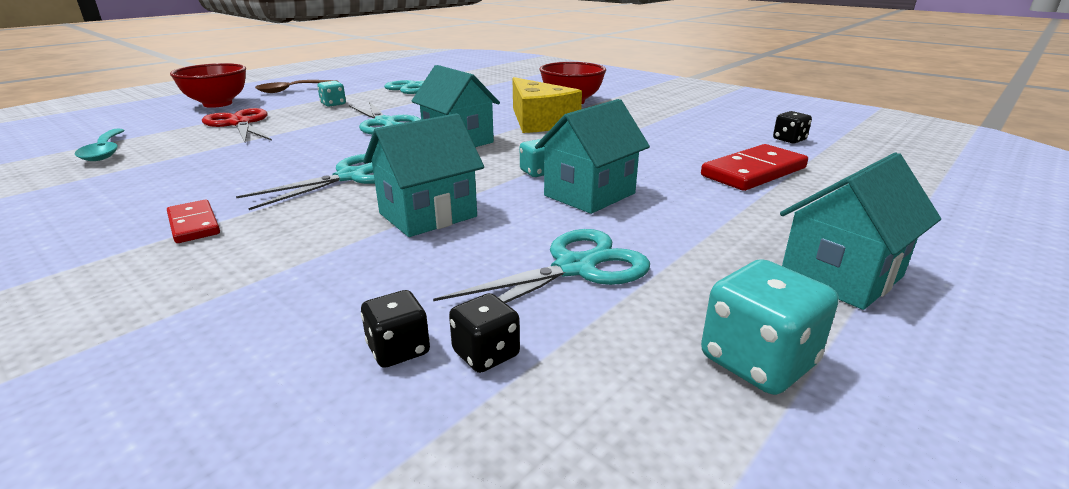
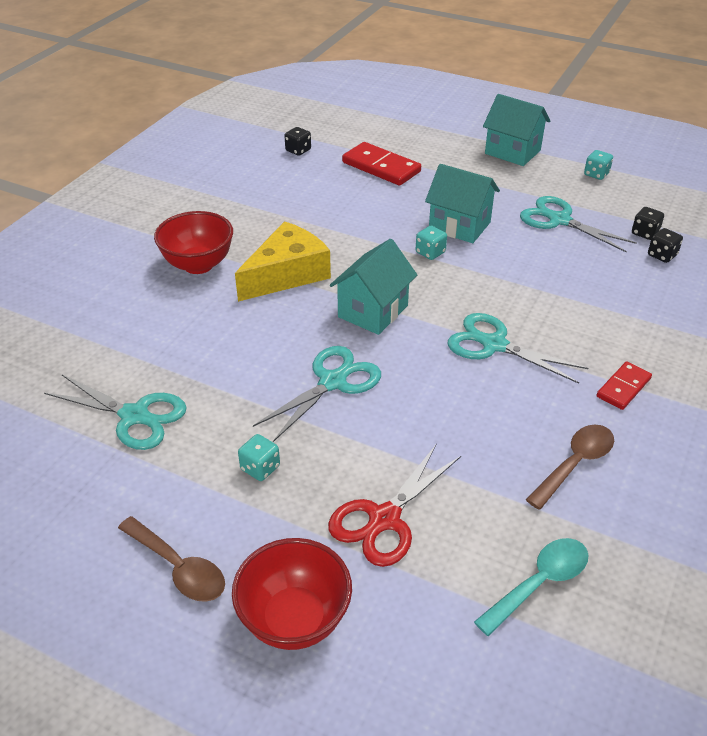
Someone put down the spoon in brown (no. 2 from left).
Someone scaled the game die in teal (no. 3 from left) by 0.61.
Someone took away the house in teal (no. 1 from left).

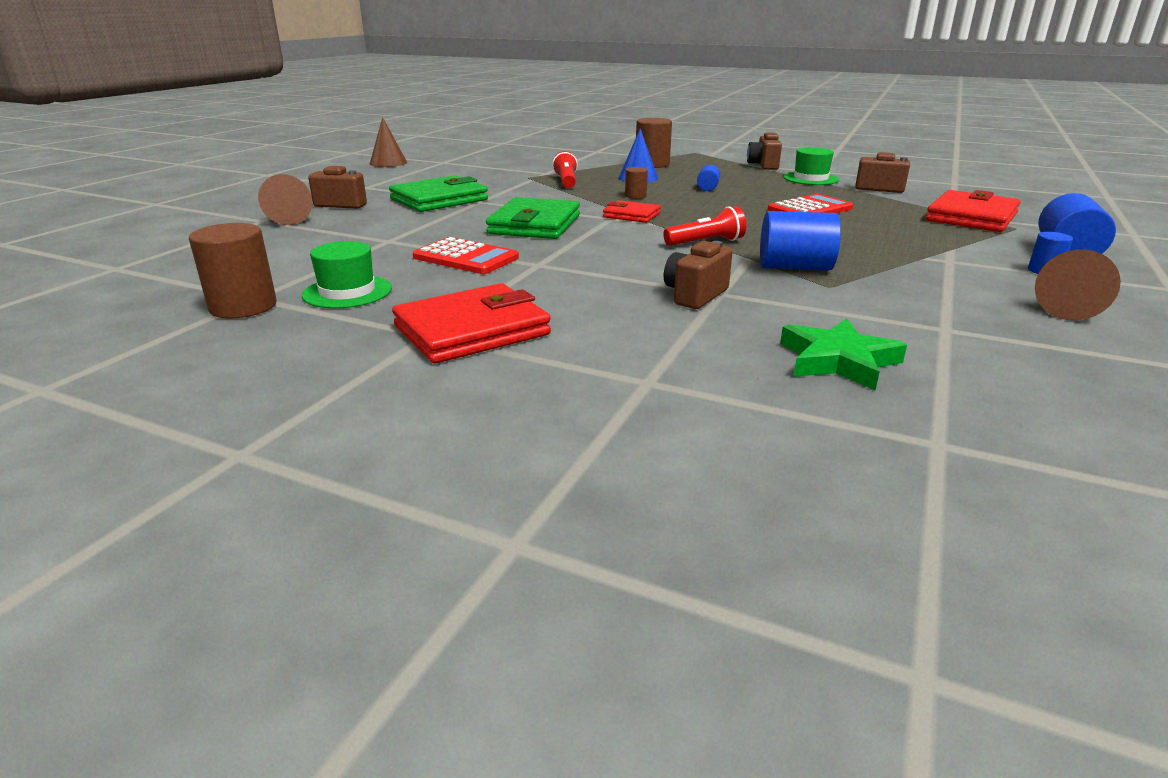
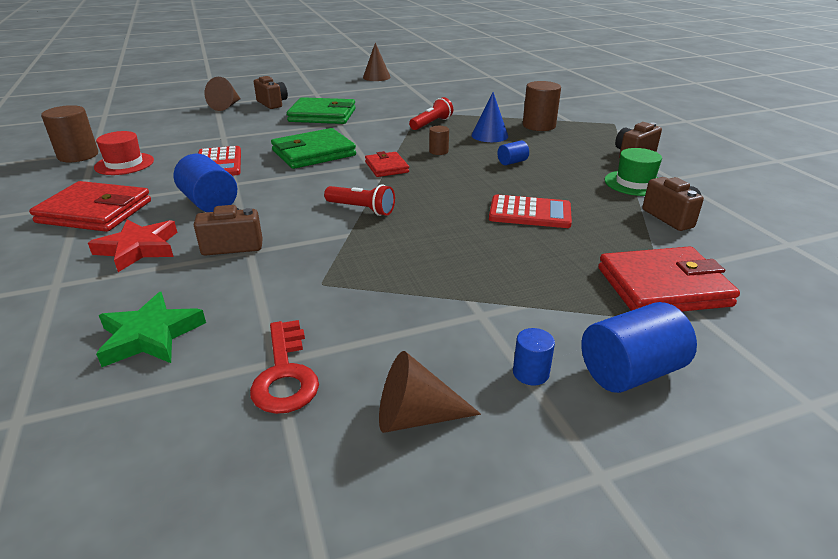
Someone put down the five-pointed star in scarlet.
Someone repainted the tall hat in leaf-green (no. 1 from left), which became the tall hat in scarlet.
Someone carried the cylinder in cobalt (no. 2 from left in the first image).
Someone put down the latchkey in scarlet.

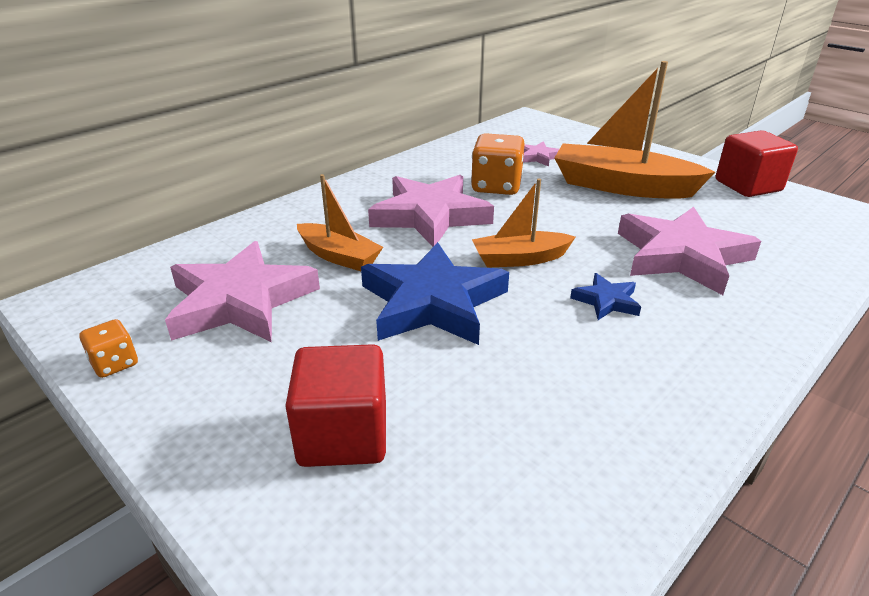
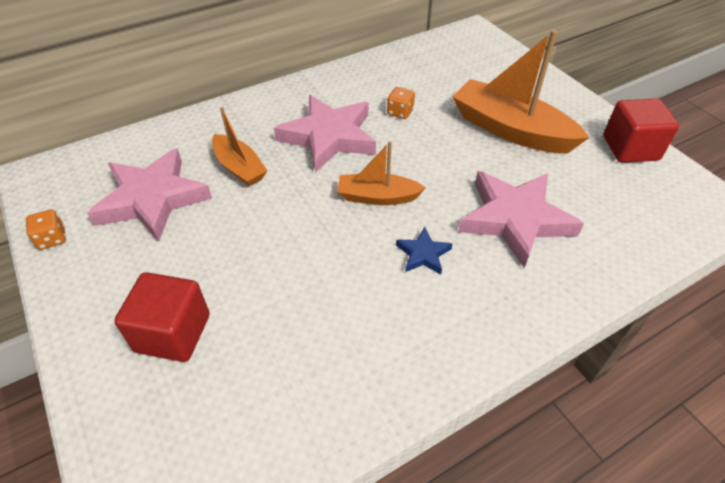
Someone scaled the game die in bright orange (no. 2 from left) by 0.54.
Someone took away the five-pointed star in cobalt (no. 1 from left).
Someone took away the five-pointed star in rose-pink (no. 3 from left).

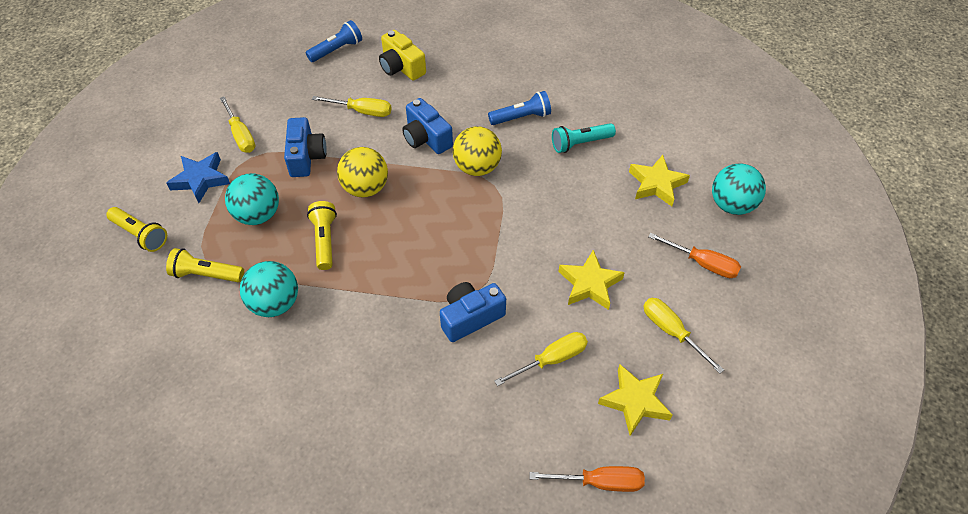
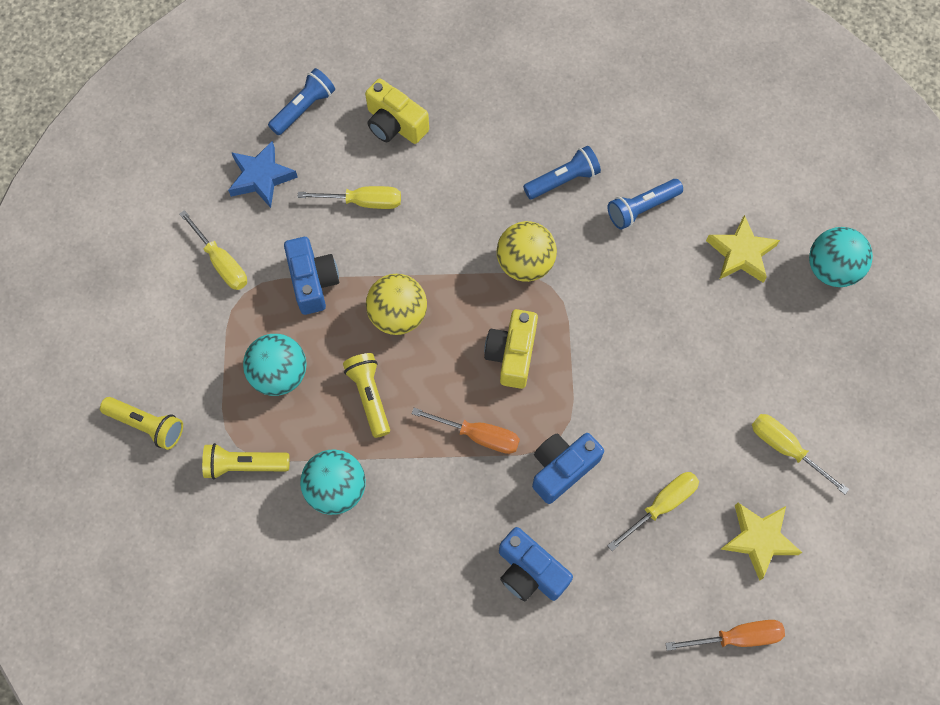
Someone carried the five-pointed star in cobalt.
Someone carried the hand screwdriver in bright orange (no. 2 from left in the first image).
Someone put down the photo camera in golden (no. 2 from left).
Someone carried the photo camera in cobalt (no. 2 from left).
Someone repainted the pocket torch in teal, which became the pocket torch in cobalt (no. 3 from left).
Someone took away the five-pointed star in golden (no. 1 from left).

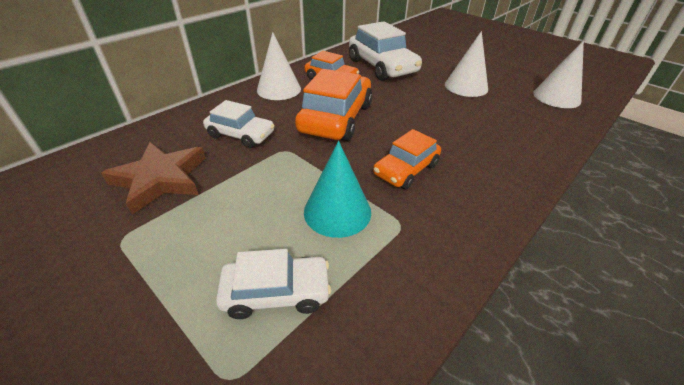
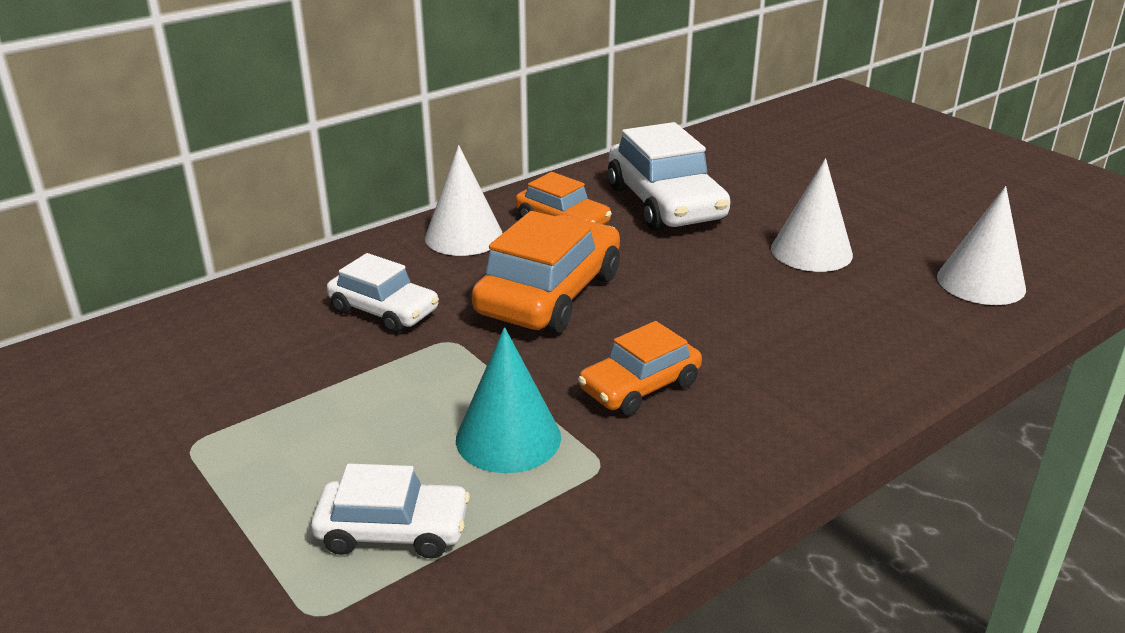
Someone took away the five-pointed star in brown.

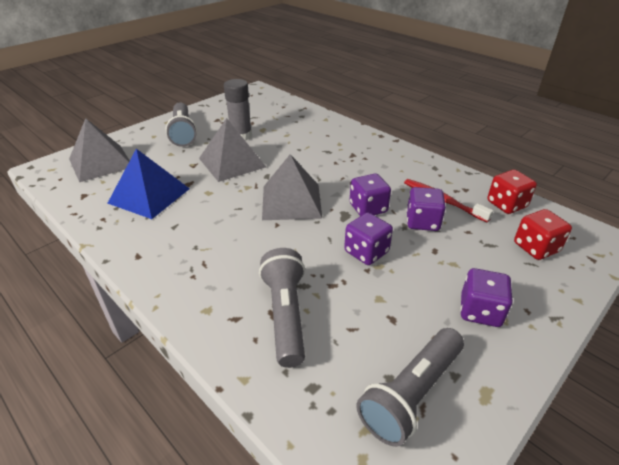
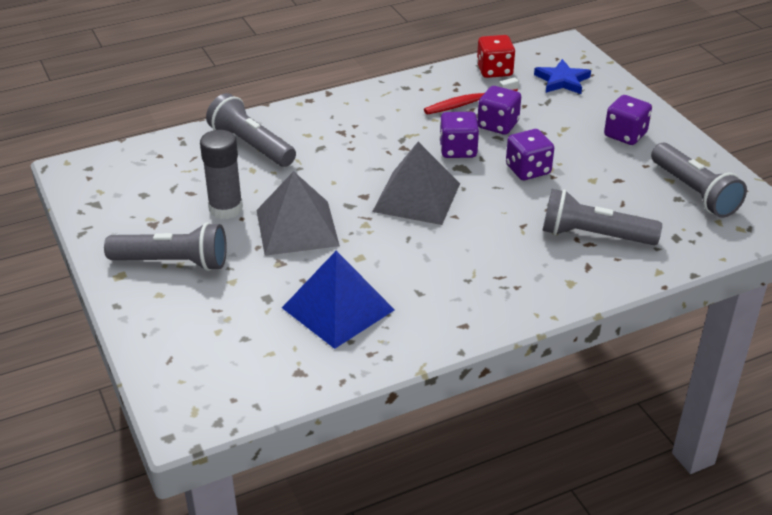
Someone put down the pocket torch in grey (no. 2 from left).
Someone swapped the game die in scarlet (no. 2 from left) for the five-pointed star in cobalt.
Someone took away the solid pyramid in grey (no. 1 from left).

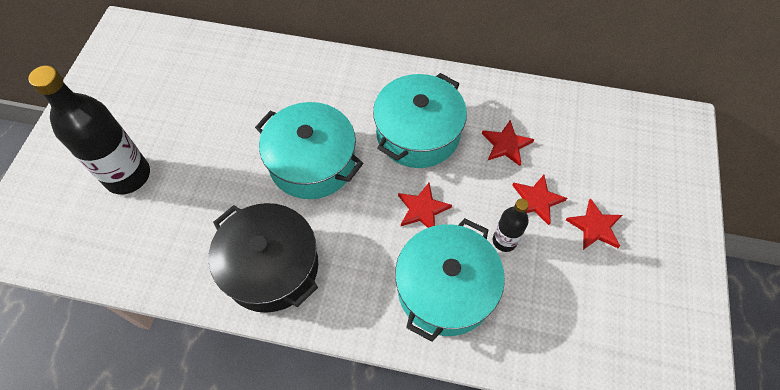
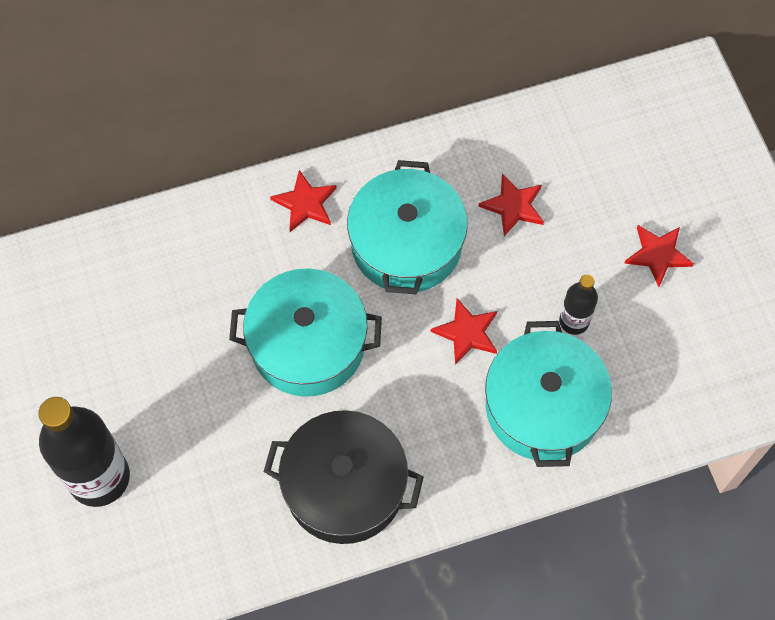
Someone carried the five-pointed star in scarlet (no. 3 from left in the first image).

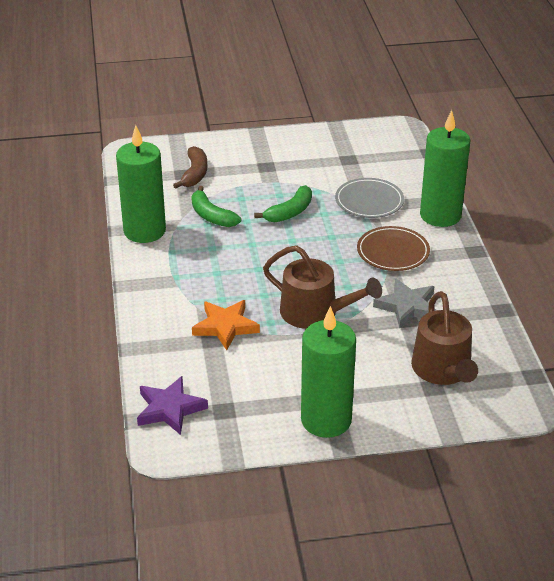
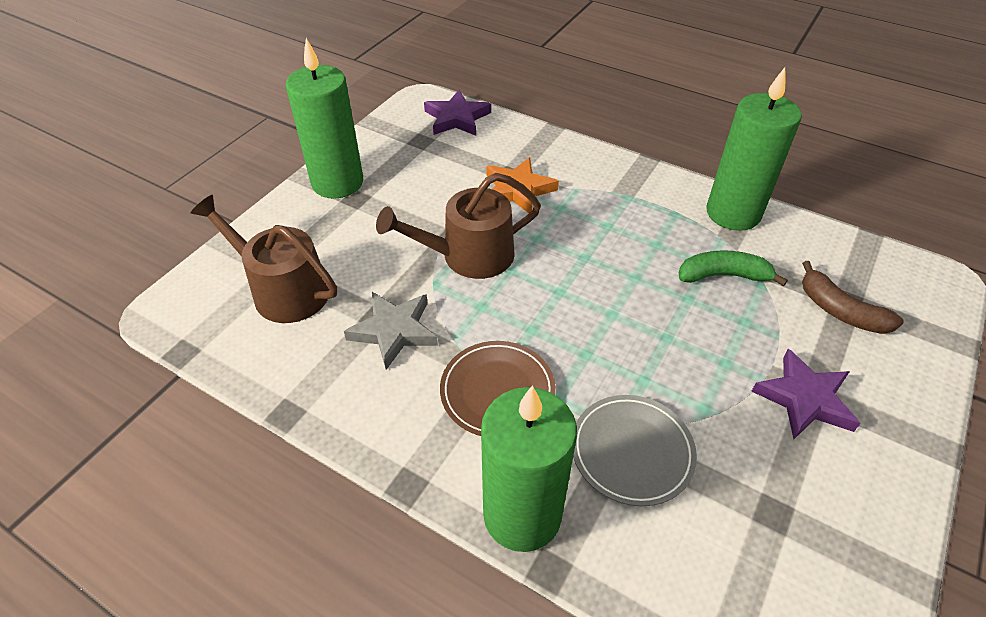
Someone put down the five-pointed star in violet (no. 2 from left).
Someone took away the banana in leaf-green (no. 2 from left).

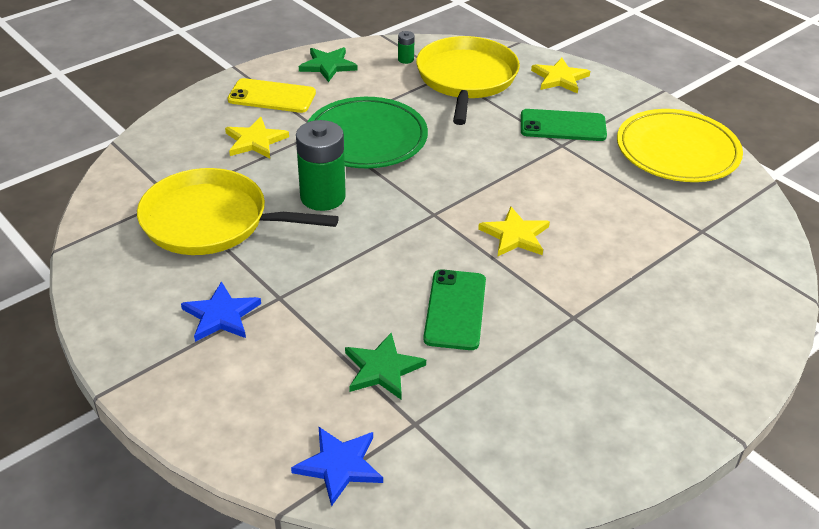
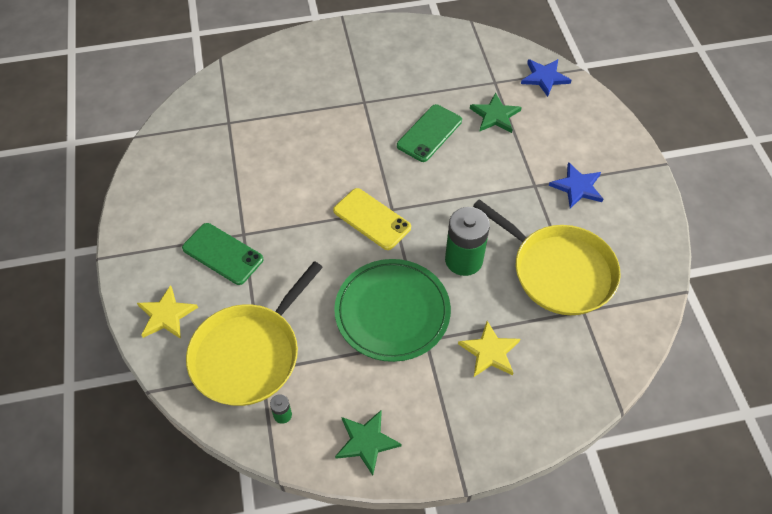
Someone carried the phone in golden.
Someone took away the five-pointed star in golden (no. 2 from left).
Someone took away the plate in golden.

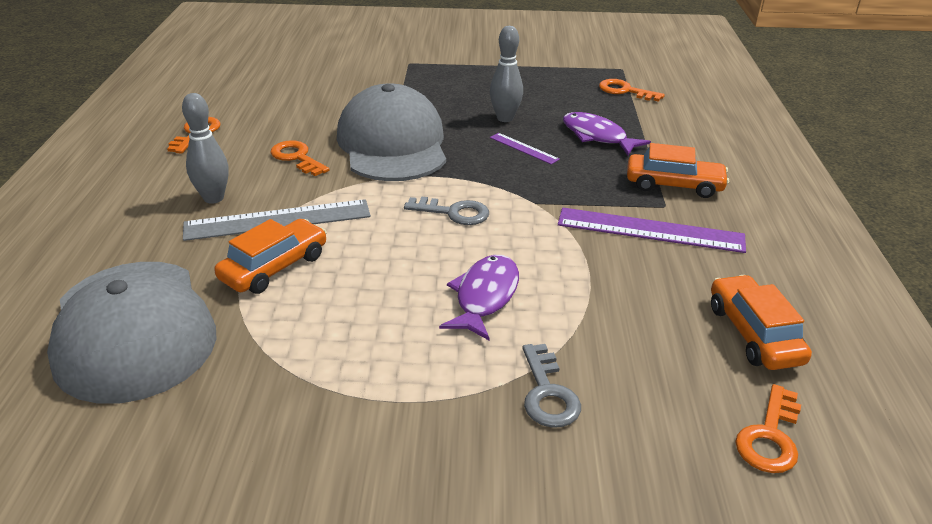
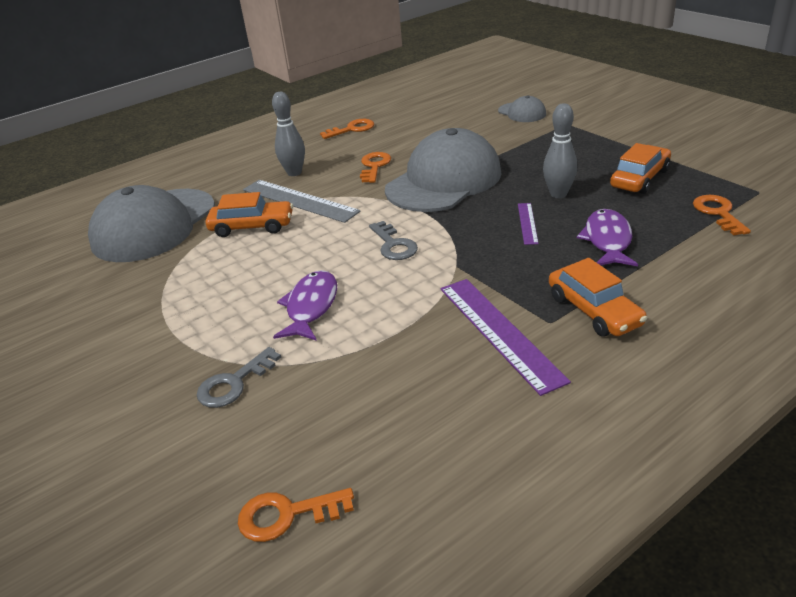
Someone rotated the fish figure in violet (no. 1 from left) by 60 degrees counterclockwise.
Someone put down the cap in grey (no. 3 from left).
Someone carried the car in bright orange (no. 3 from left).

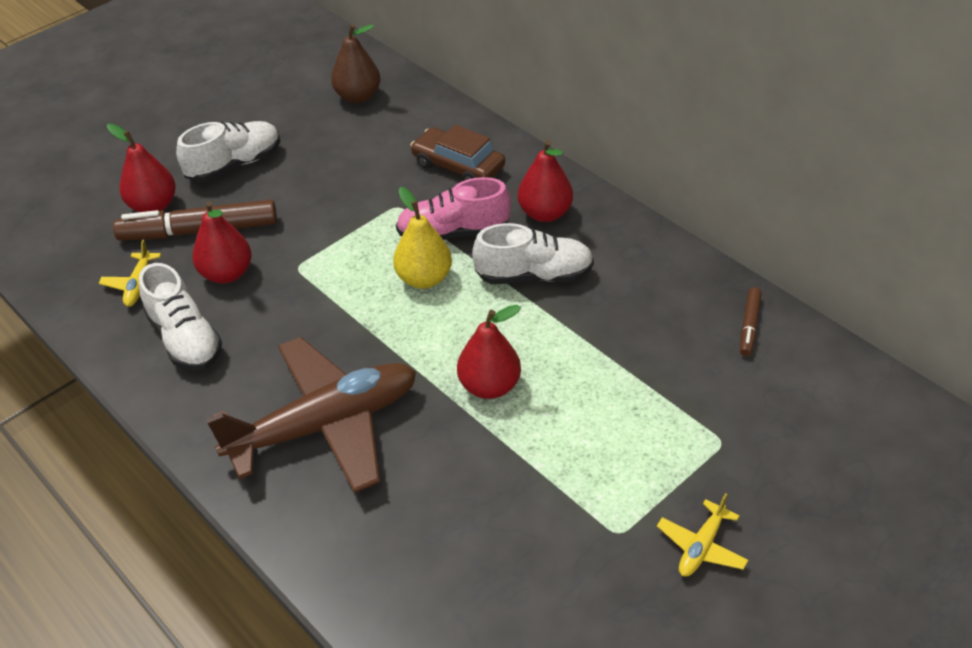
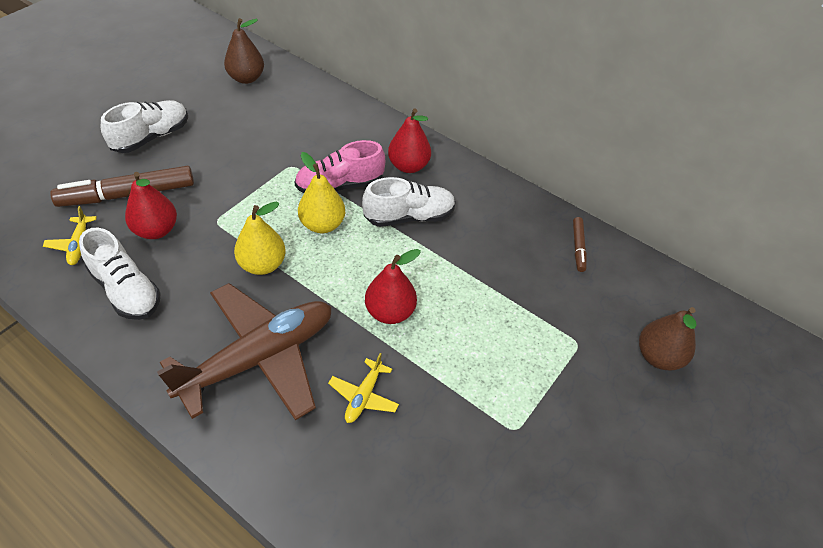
Someone put down the pear fruit in golden (no. 1 from left).
Someone carried the aeroplane in golden (no. 2 from left).
Someone put down the pear fruit in brown (no. 2 from left).
Someone took away the pear fruit in scarlet (no. 1 from left).
Someone took away the car in brown.

